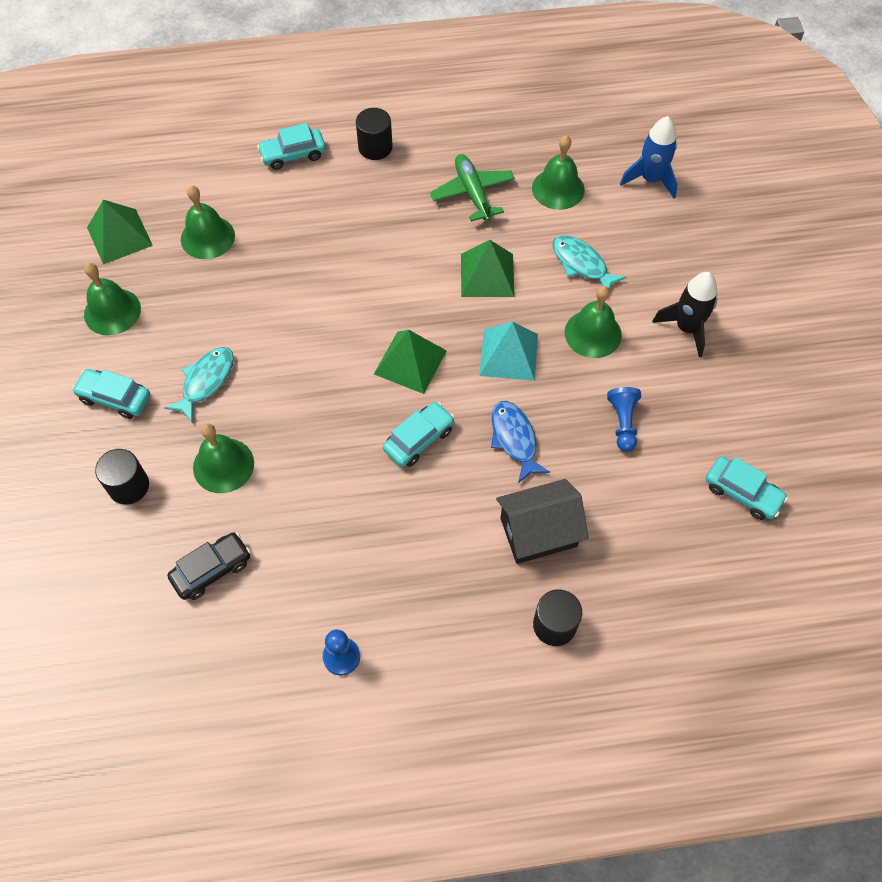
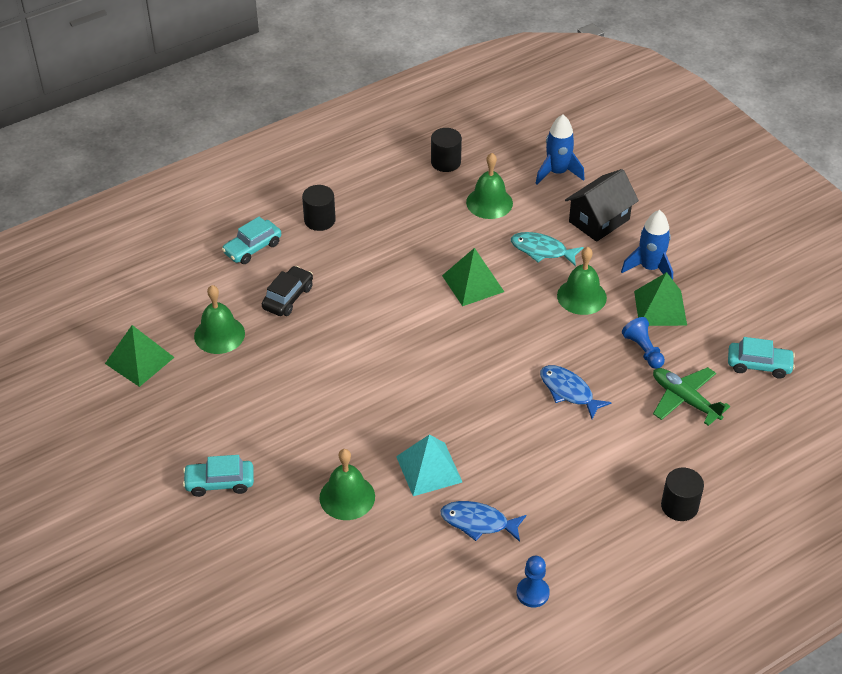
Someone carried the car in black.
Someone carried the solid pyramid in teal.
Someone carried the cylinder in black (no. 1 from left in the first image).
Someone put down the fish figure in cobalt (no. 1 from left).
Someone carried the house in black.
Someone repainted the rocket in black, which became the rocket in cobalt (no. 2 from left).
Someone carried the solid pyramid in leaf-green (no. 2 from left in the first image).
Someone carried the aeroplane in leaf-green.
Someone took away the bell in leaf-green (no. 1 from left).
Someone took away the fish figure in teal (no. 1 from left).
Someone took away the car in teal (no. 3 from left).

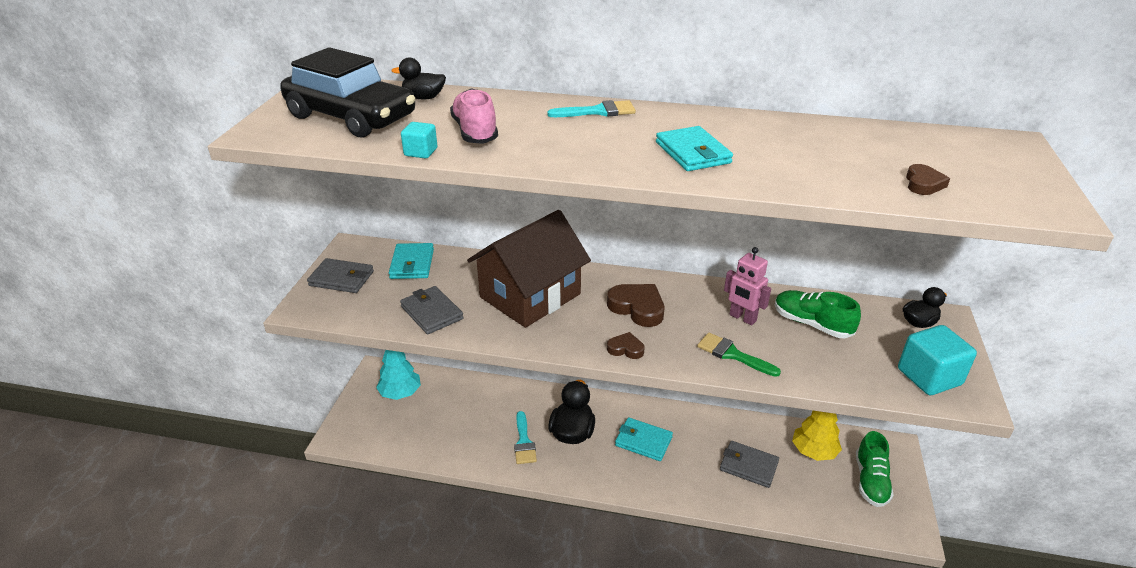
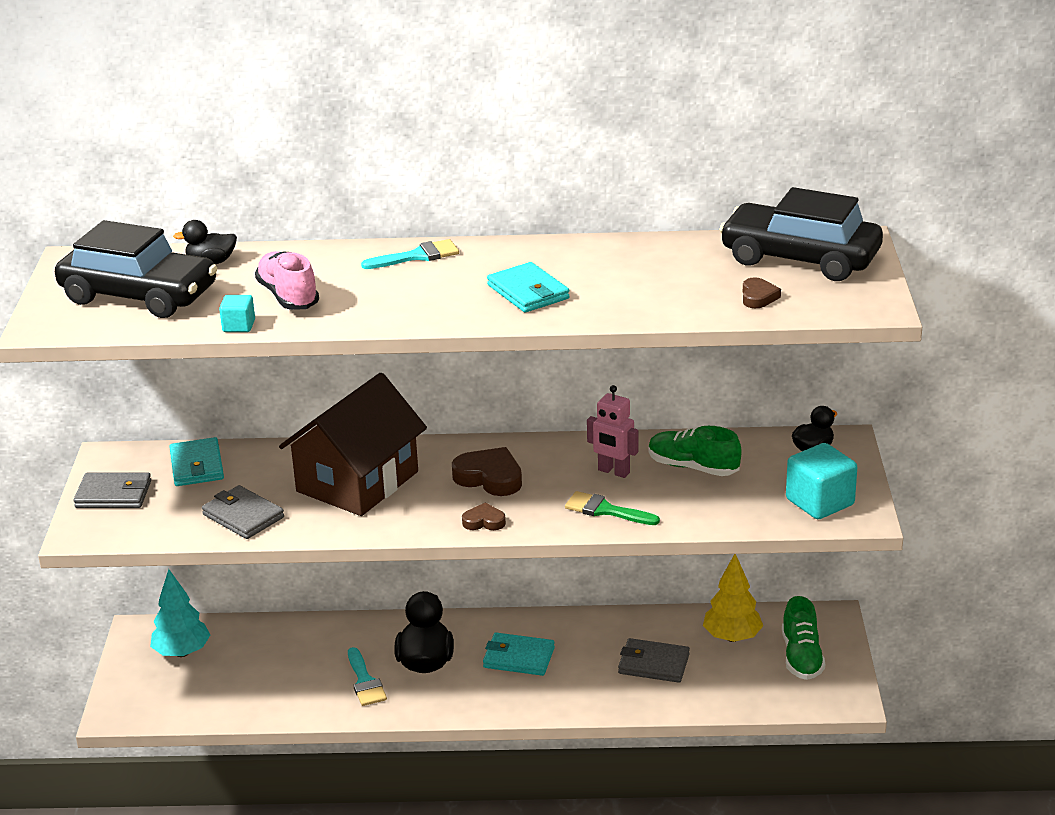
Someone put down the car in black (no. 2 from left).

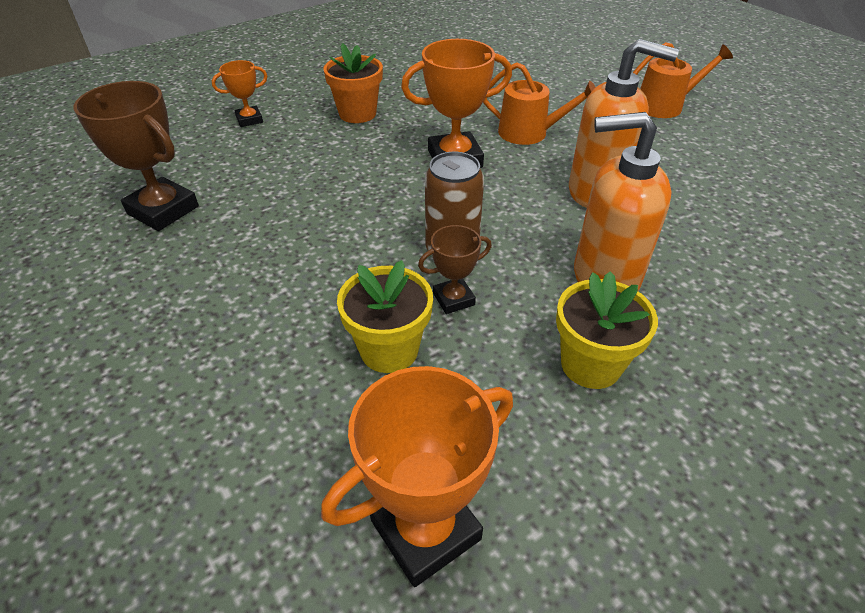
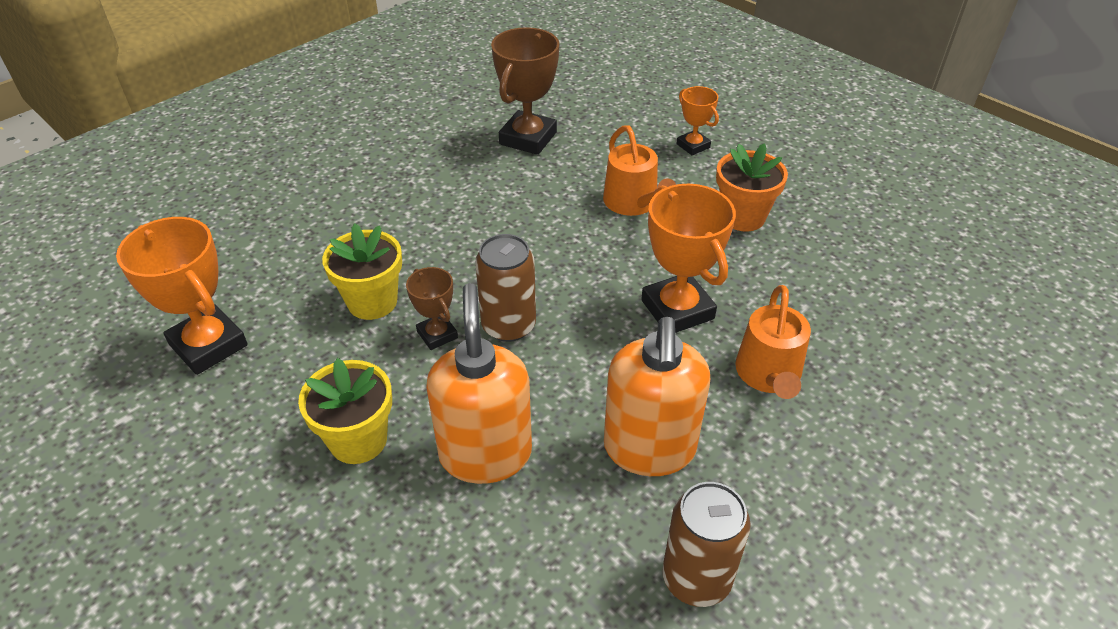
Someone carried the watering can in bright orange (no. 2 from left in the first image).
Someone put down the can in brown (no. 2 from left).

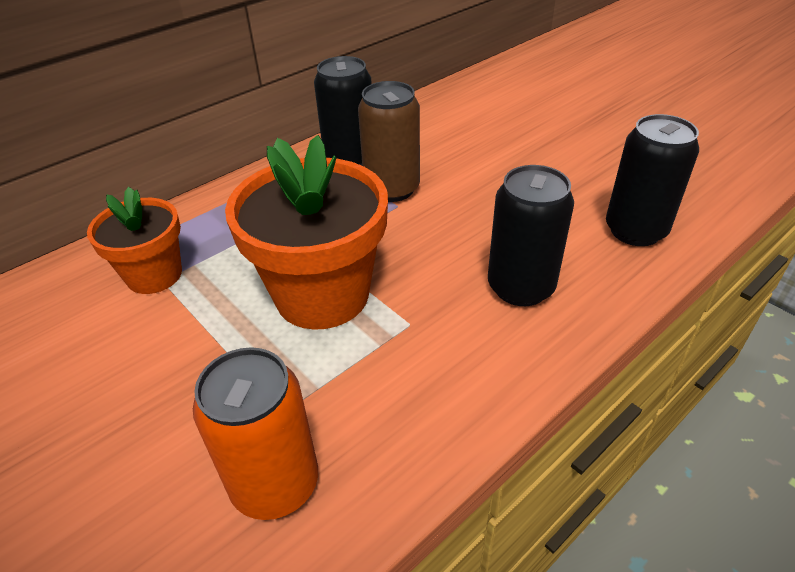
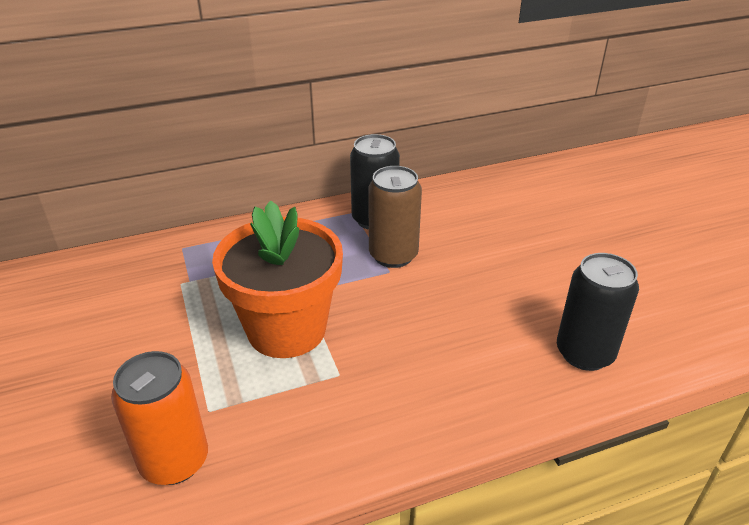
Someone took away the plant pot in bright orange (no. 1 from left).
Someone took away the can in black (no. 2 from left).

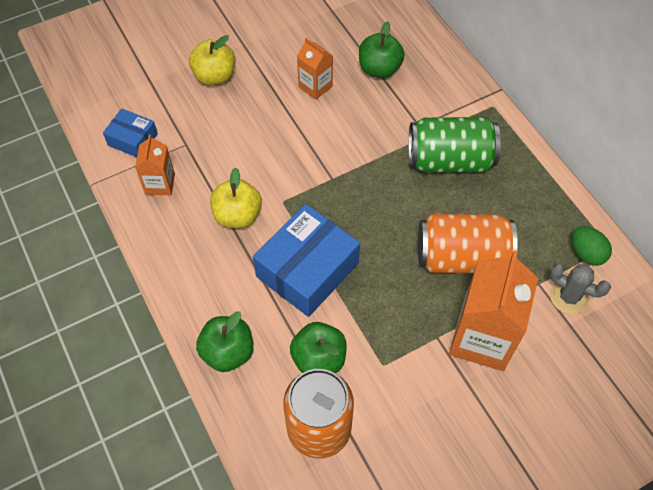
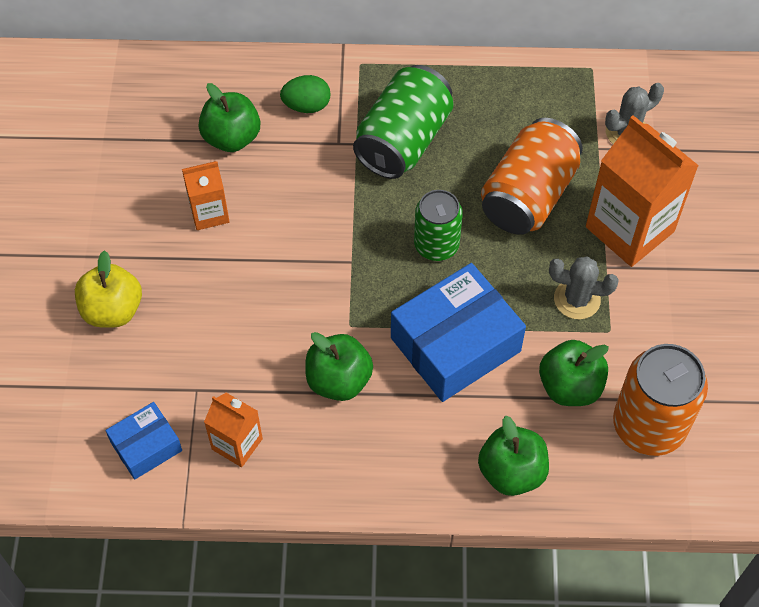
Someone carried the toy egg in leaf-green.
Someone repainted the toy apple in golden (no. 2 from left), which became the toy apple in leaf-green (no. 2 from left).
Someone rotated the package in cobalt (no. 2 from left) by 75 degrees clockwise.
Someone put down the can in leaf-green (no. 2 from left).
Someone put down the saguaro cactus in grey (no. 1 from left).

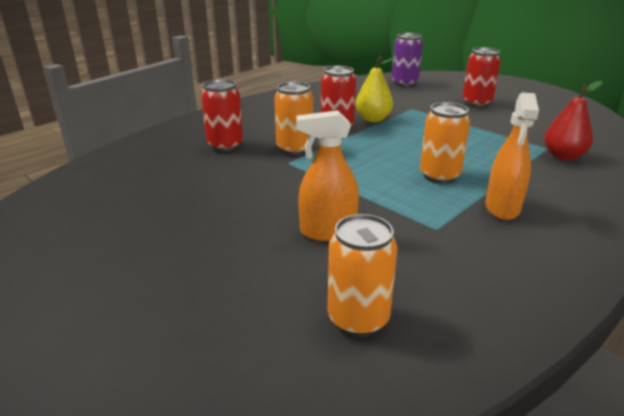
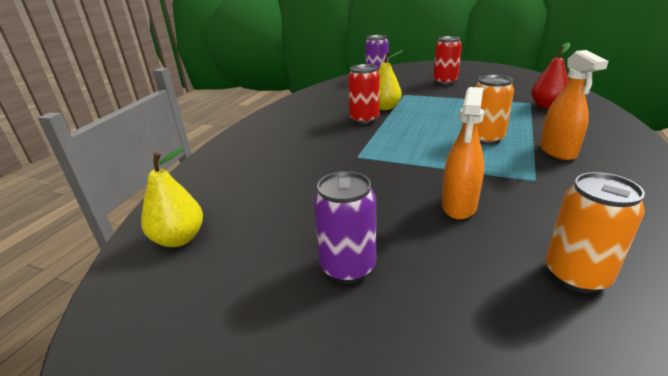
Someone put down the pear fruit in golden (no. 1 from left).
Someone put down the can in violet (no. 1 from left).
Someone rotated the spray cleaner in bright orange (no. 1 from left) by 45 degrees counterclockwise.
Someone took away the can in scarlet (no. 1 from left).
Someone took away the can in bright orange (no. 1 from left).

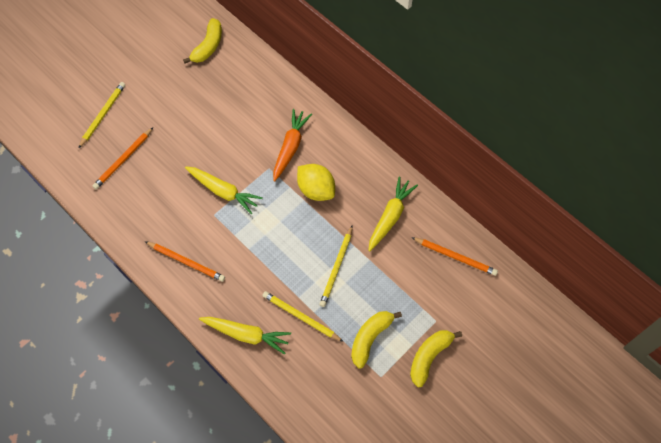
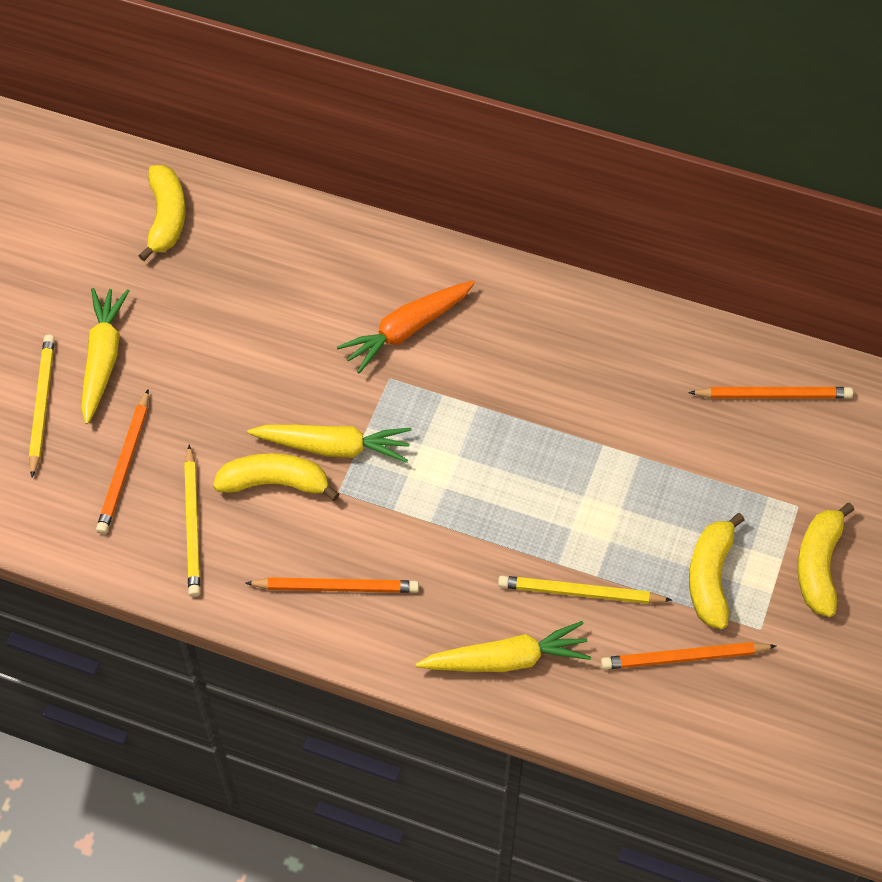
Someone carried the toy carrot in golden (no. 3 from left in the first image).
Someone carried the lead pencil in golden (no. 3 from left in the first image).
Someone put down the banana in golden (no. 2 from left).
Someone rotated the toy carrot in bright orange by 120 degrees counterclockwise.
Someone put down the lead pencil in bright orange (no. 3 from left).
Someone took away the lemon in golden.

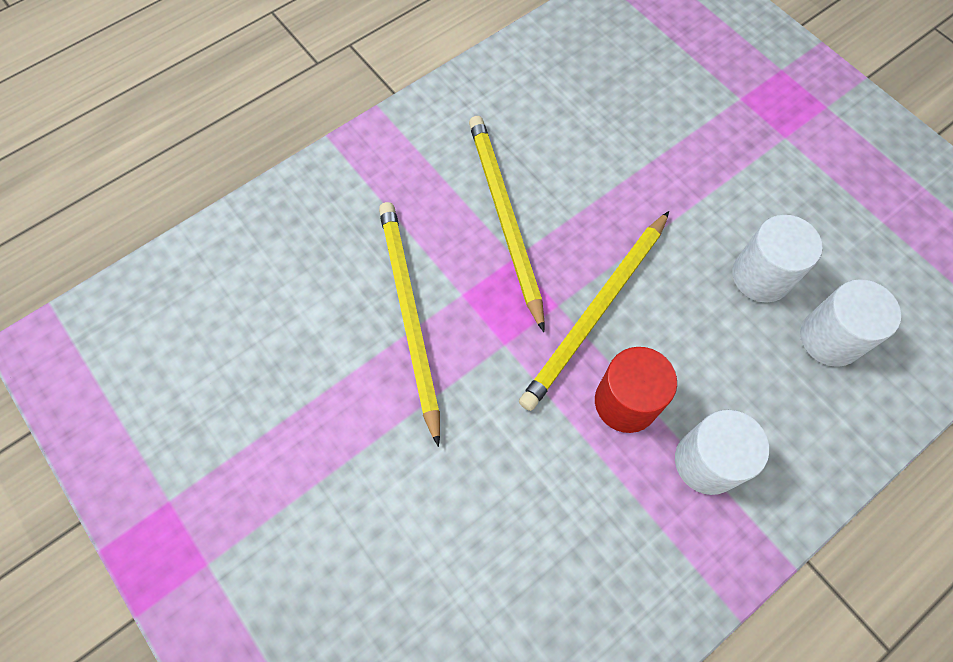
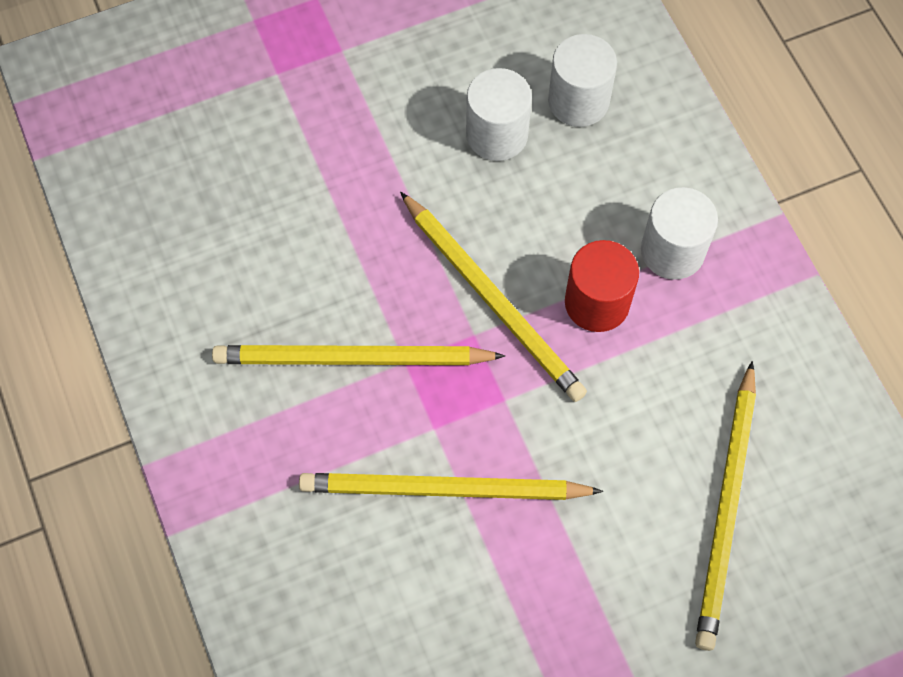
Someone put down the lead pencil in golden (no. 4 from left).

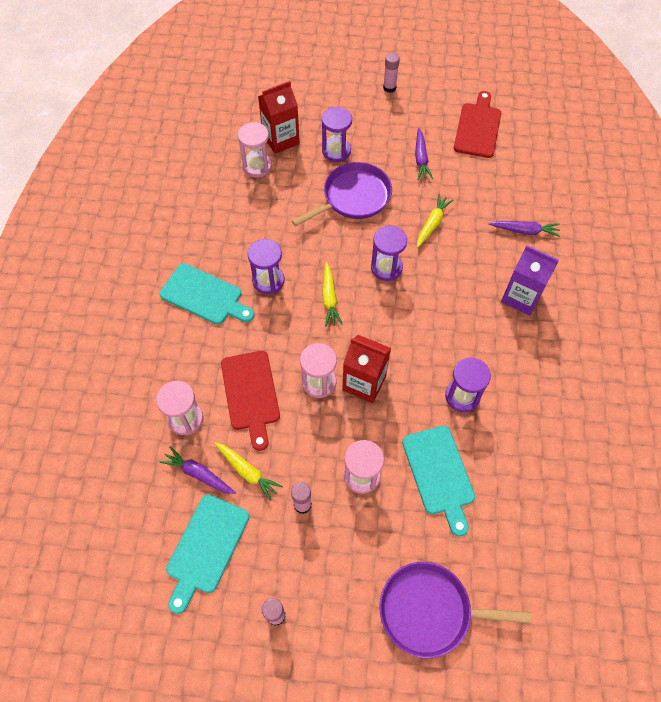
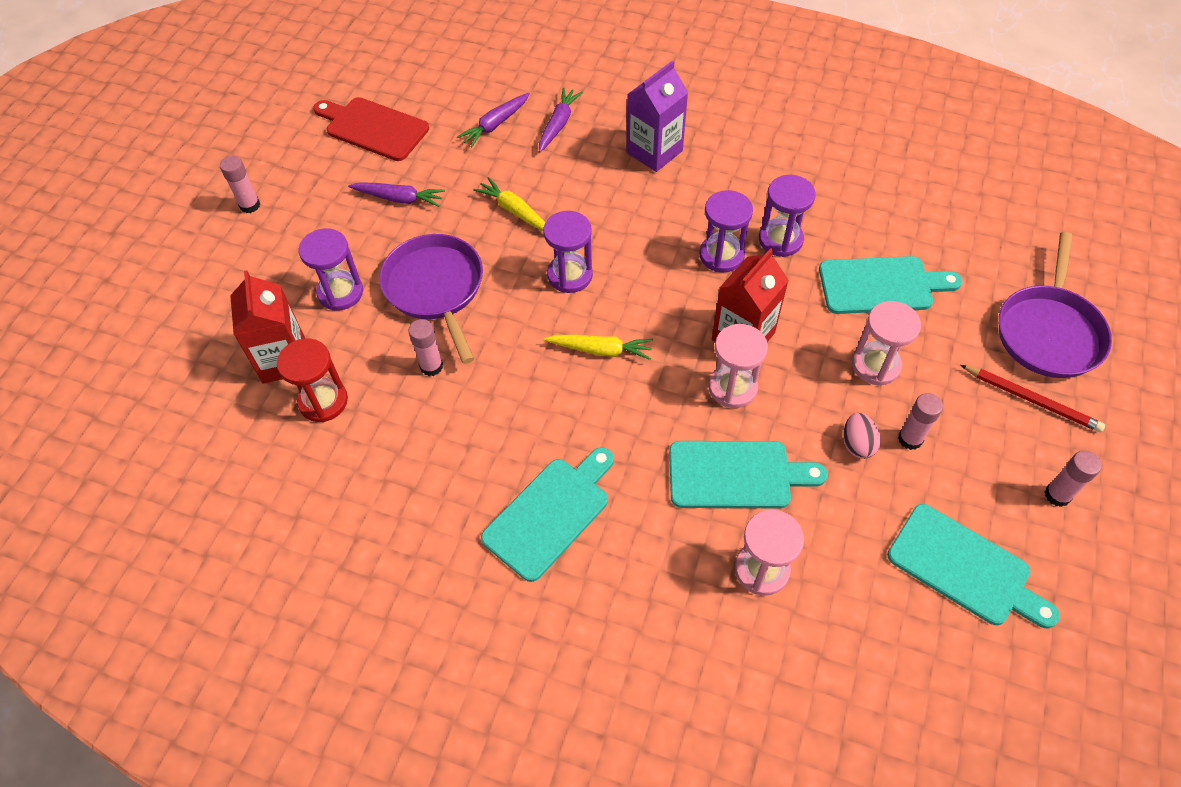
Someone repainted the sandglass in rose-pink (no. 2 from left), which became the sandglass in scarlet.
Someone put down the glue in rose-pink (no. 2 from left).
Someone carried the toy carrot in violet (no. 1 from left in the first image).
Someone repainted the bread board in scarlet (no. 1 from left), which became the bread board in teal (no. 2 from left).
Someone carried the sandglass in violet (no. 1 from left in the first image).
Someone put down the toy egg in rose-pink.
Someone put down the lead pencil in scarlet.
Someone took away the toy carrot in golden (no. 1 from left).

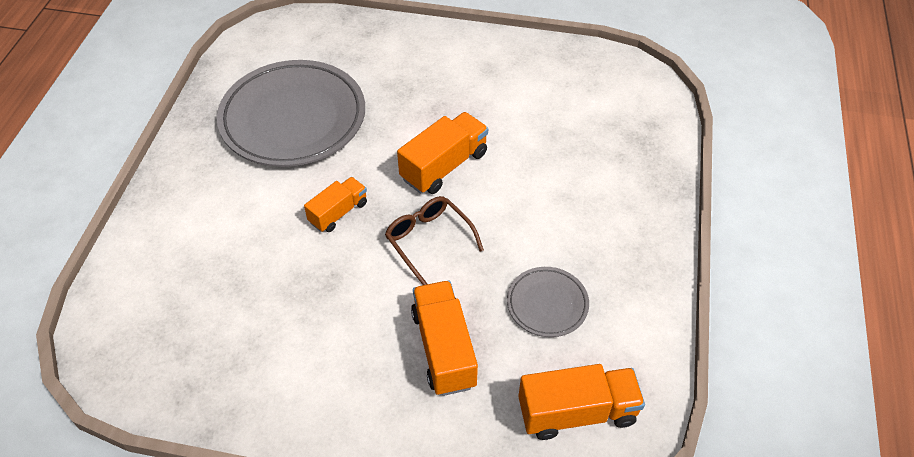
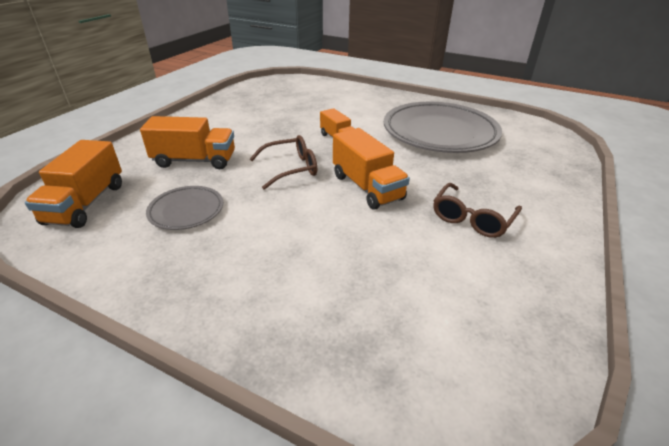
Someone put down the eyeglasses in brown (no. 2 from left).

